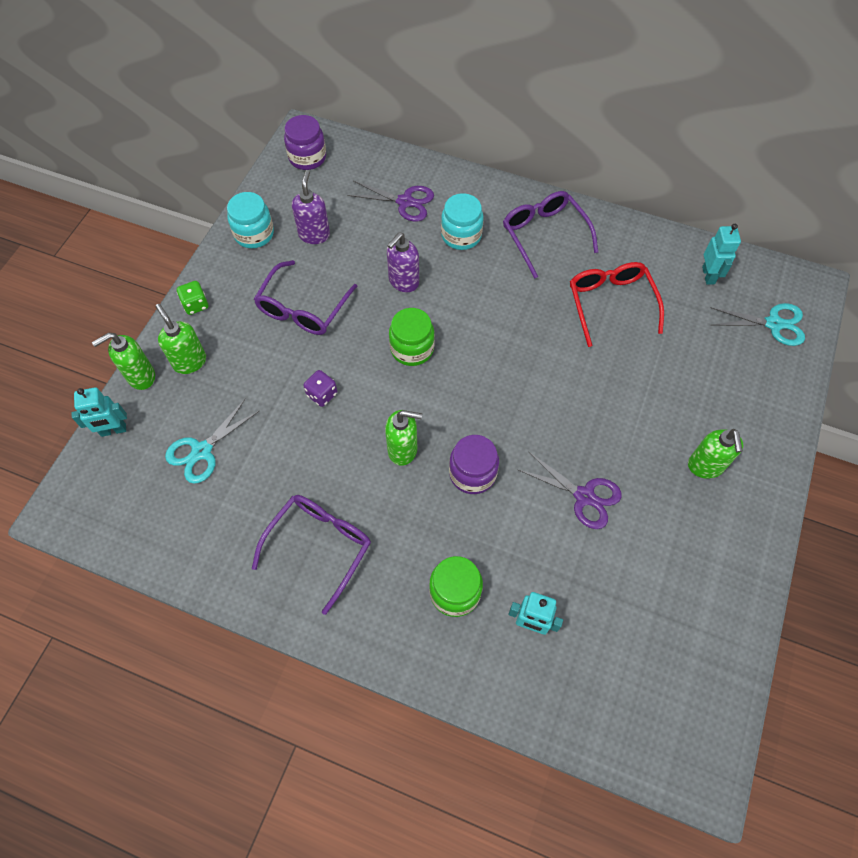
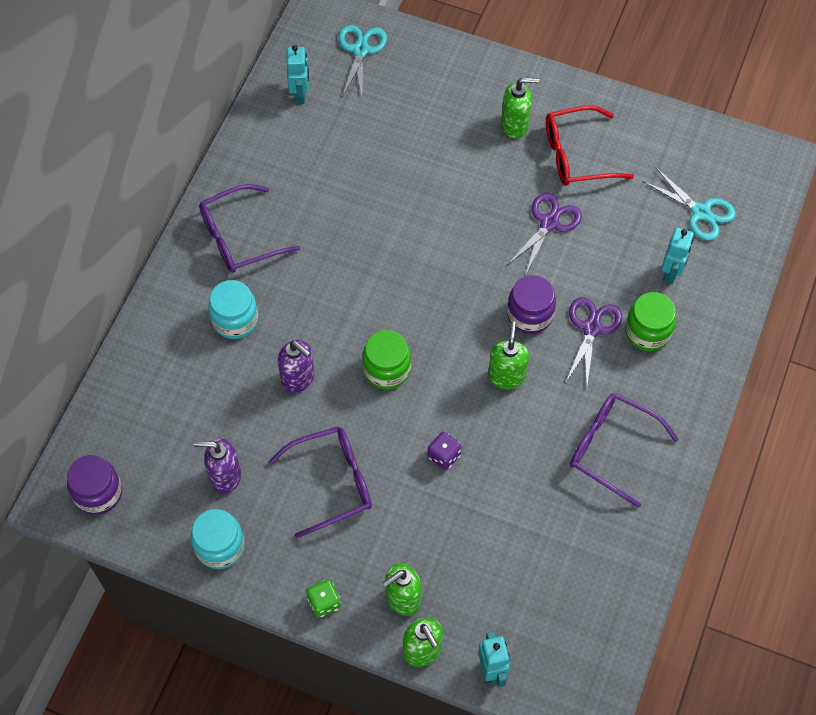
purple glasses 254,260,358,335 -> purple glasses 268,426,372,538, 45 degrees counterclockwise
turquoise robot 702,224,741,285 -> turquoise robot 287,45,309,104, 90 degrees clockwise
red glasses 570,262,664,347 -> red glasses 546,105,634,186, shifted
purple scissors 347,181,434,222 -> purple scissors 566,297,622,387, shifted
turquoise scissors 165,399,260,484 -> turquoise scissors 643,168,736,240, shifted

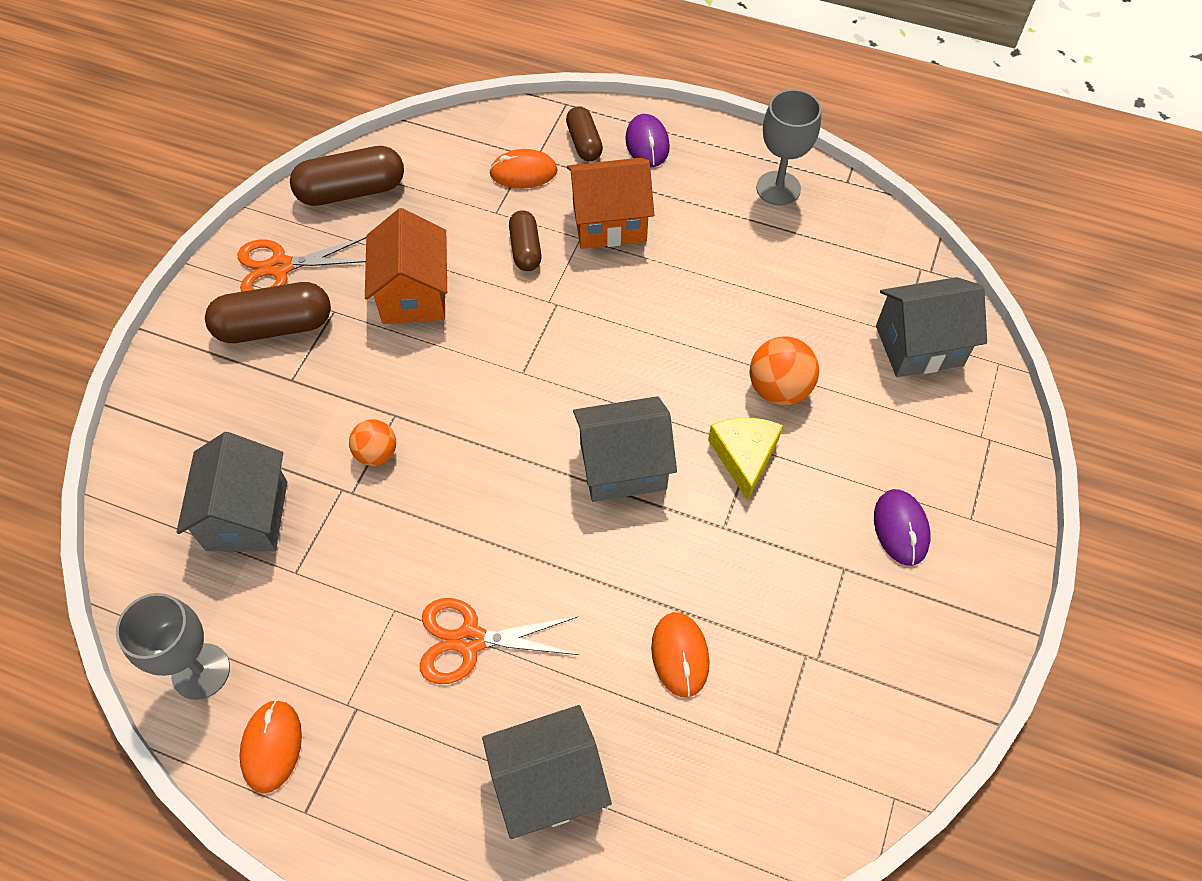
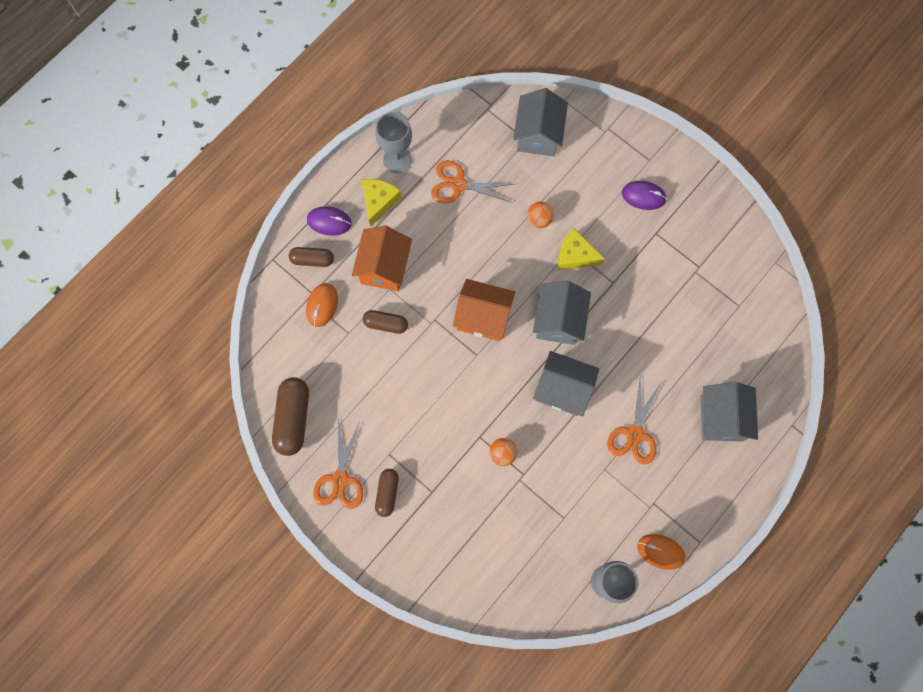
none -> yellow cheese 362,179,402,227
brown capsule 205,282,331,343 -> brown capsule 375,469,399,517, x0.60
none -> orange scissors 431,160,514,203
orange house 365,208,447,324 -> orange house 453,279,515,341, shifted
orange ball 750,336,819,405 -> orange ball 527,202,554,228, x0.66
grey house 177,432,287,552 -> grey house 533,351,599,416, shifted
orange mouse 651,612,710,698 -> none

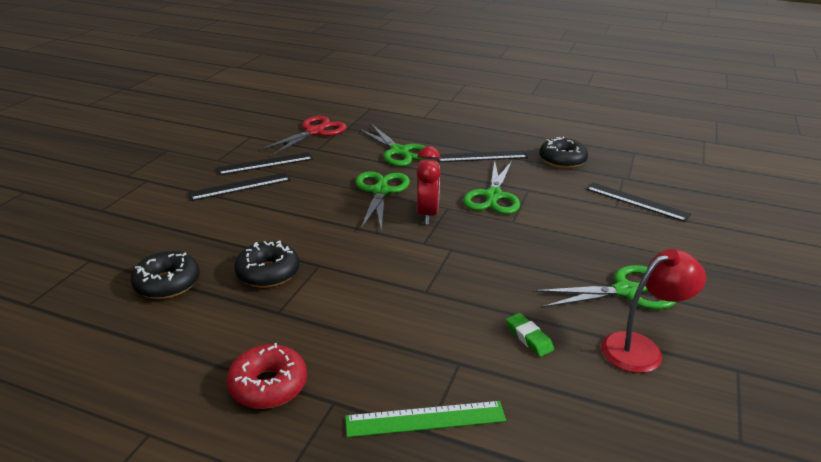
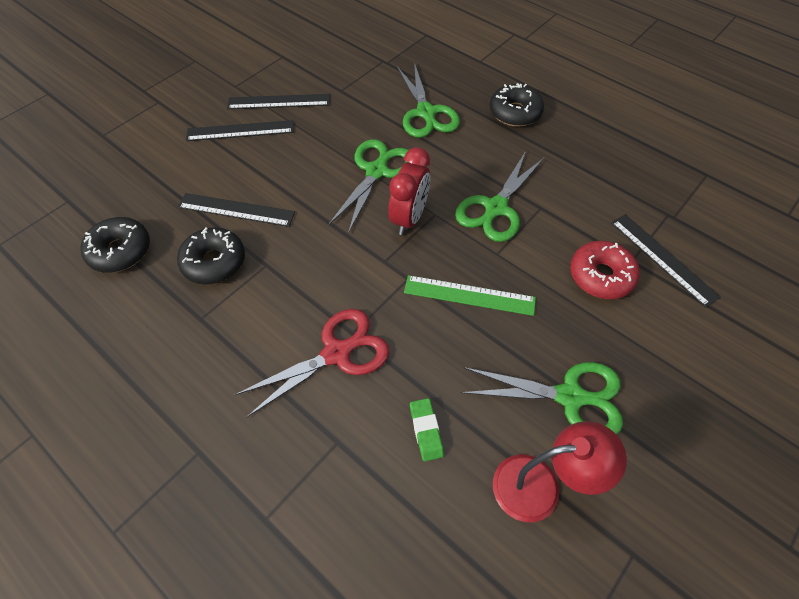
black ruler 437,150,528,162 -> black ruler 178,193,295,227, shifted
red scissors 261,116,346,156 -> red scissors 234,309,390,418, shifted
green ruler 345,401,506,438 -> green ruler 404,275,536,316, shifted
black donut 539,137,588,168 -> black donut 489,83,544,127, shifted
red donut 226,343,307,409 -> red donut 570,241,640,299, shifted

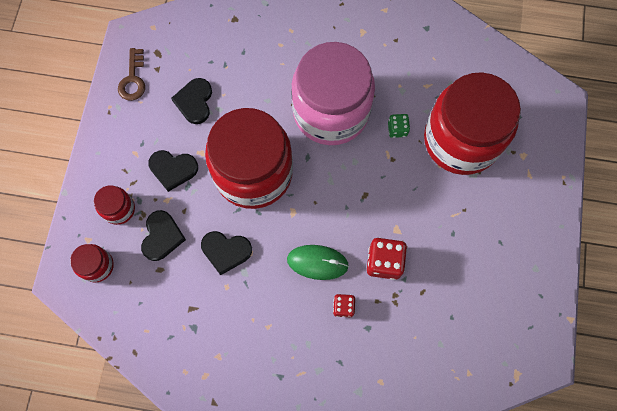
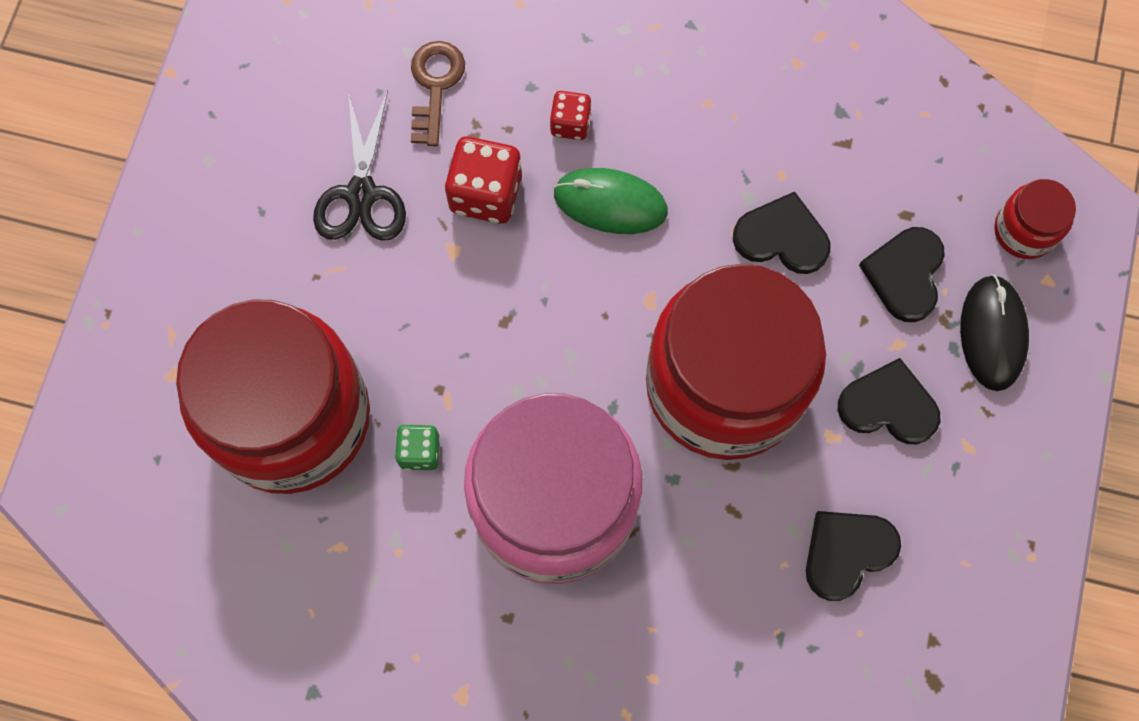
none -> black scissors 313,90,406,240
brown key 118,48,145,101 -> brown key 411,41,465,146, shifted
black heart 171,78,212,124 -> black heart 806,511,901,601, 135 degrees counterclockwise
red jar 94,185,135,225 -> black mouse 960,274,1029,391

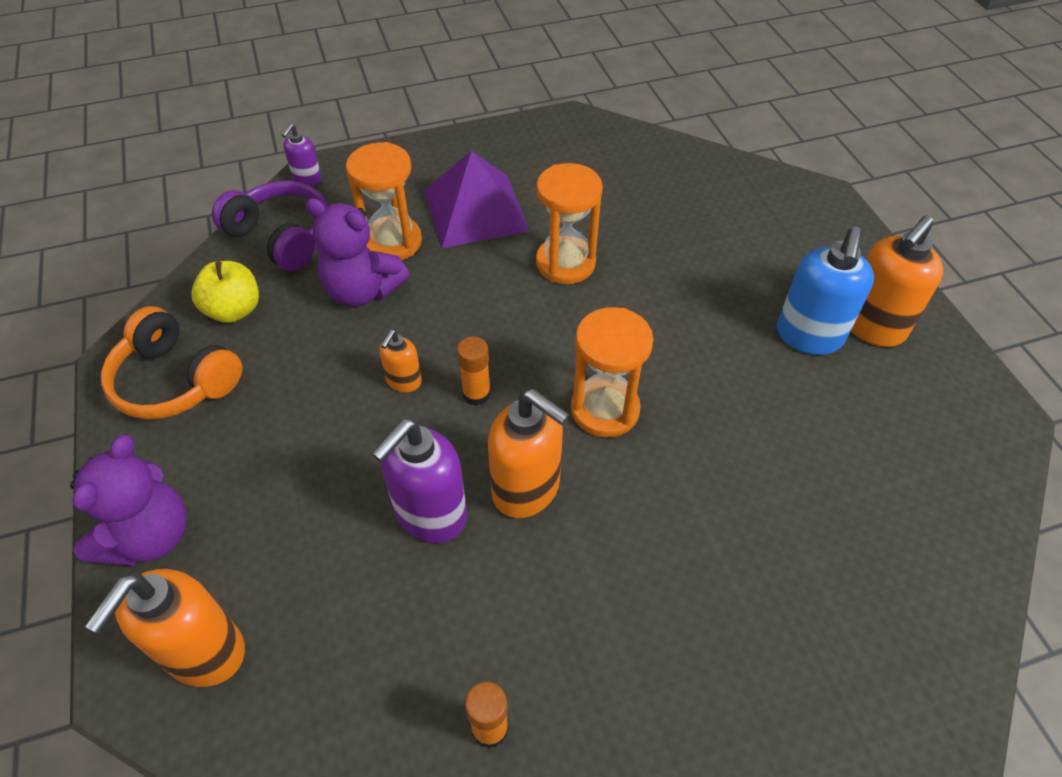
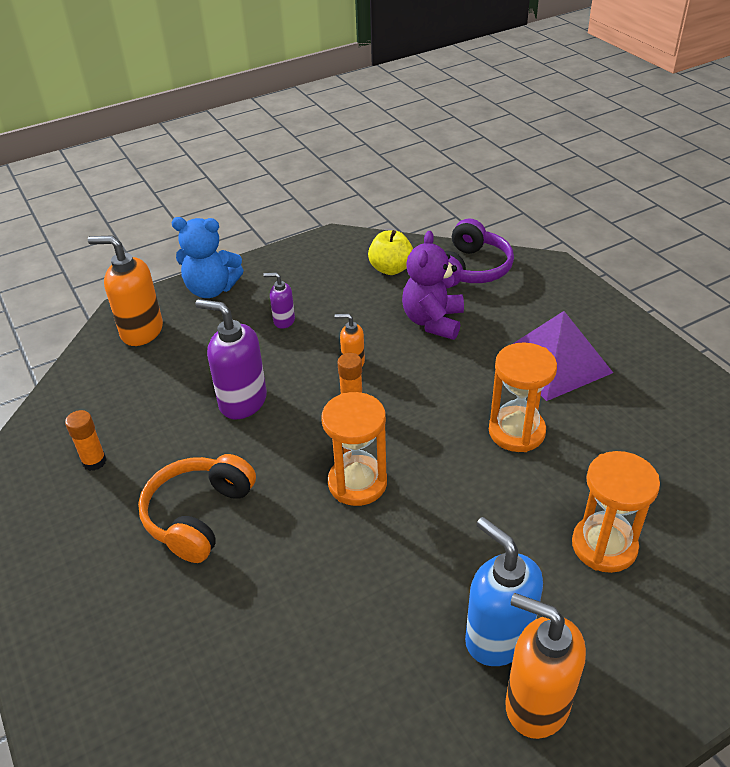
orange headphones 101,306,242,419 -> orange headphones 138,454,256,563, shifted
purple teddy bear 70,435,187,566 -> blue teddy bear 171,217,244,298
purple soap dispenser 282,123,322,186 -> purple soap dispenser 263,272,295,329, shifted
blue soap dispenser 777,227,874,355 -> blue soap dispenser 465,517,543,666, 45 degrees clockwise
orange hourglass 346,142,422,260 -> orange hourglass 572,451,660,573, shifted
orange soap dispenser 488,389,570,518 -> none

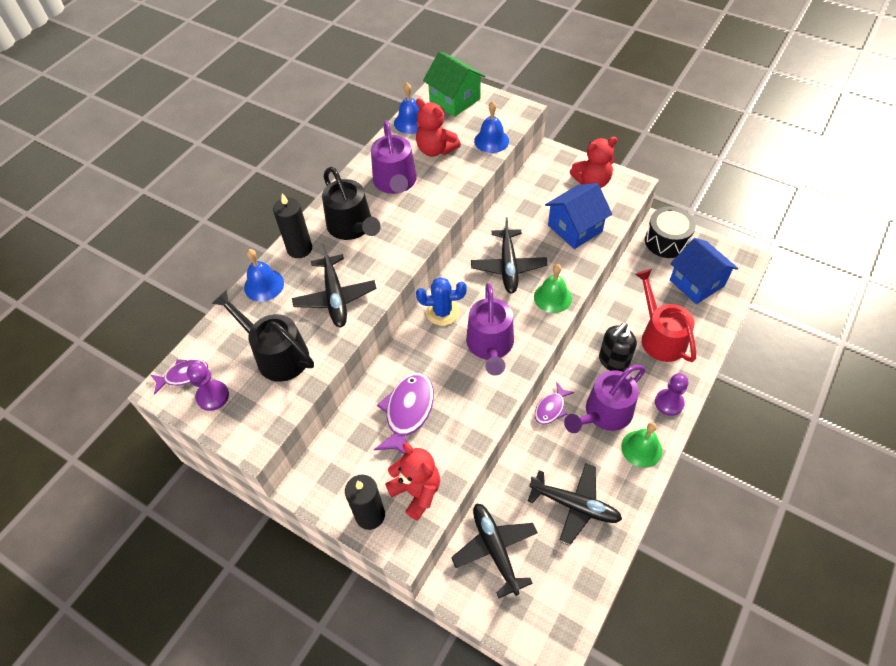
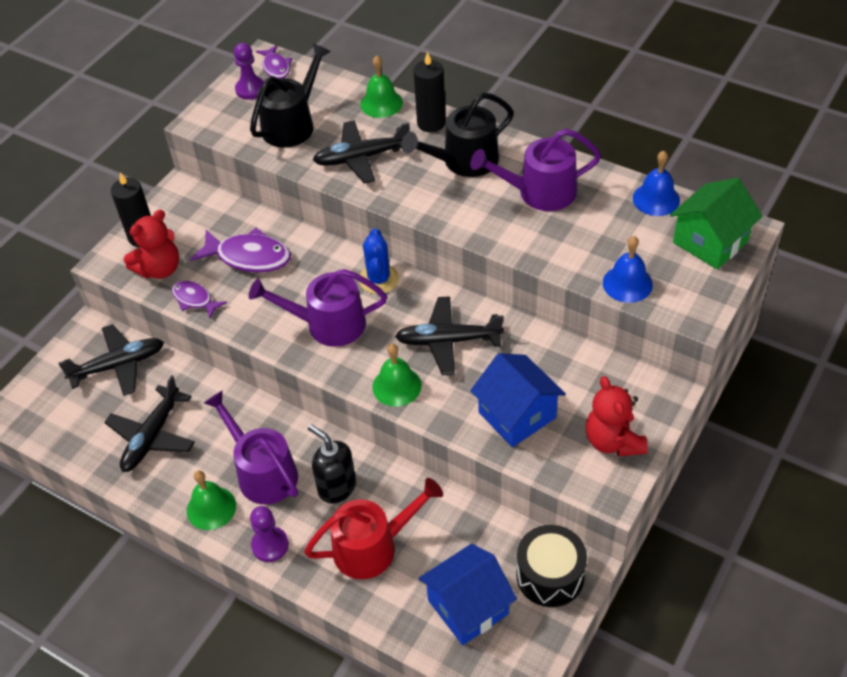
purple fish 535,382,575,425 -> purple fish 172,281,227,318, shifted
blue bell 244,249,284,302 -> green bell 360,55,403,118
red teddy bear 416,98,461,157 -> none

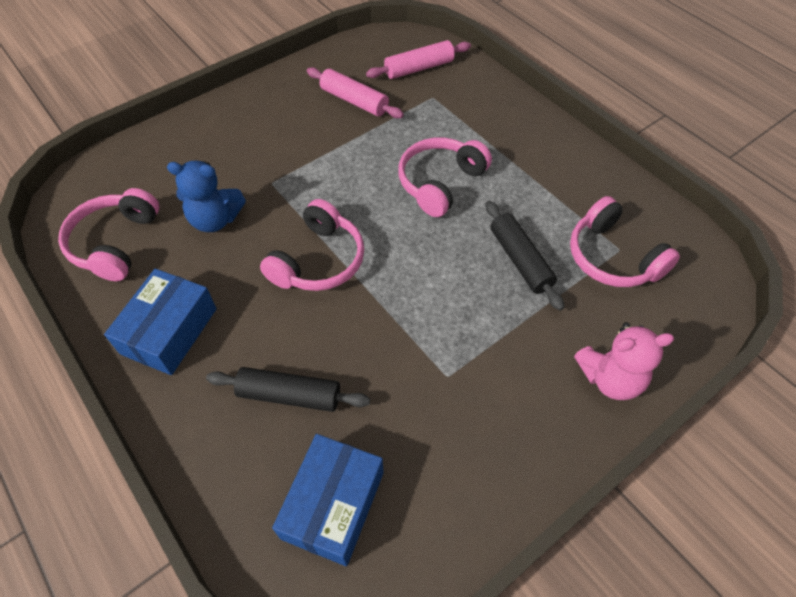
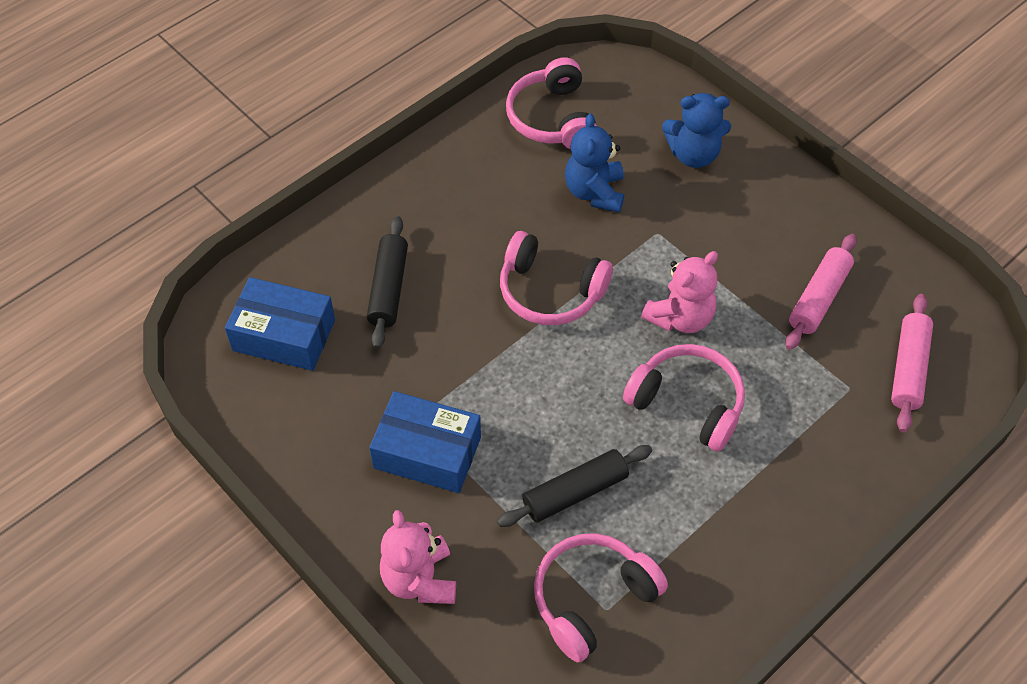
blue box 104,269,217,375 -> blue box 369,391,481,493, shifted
pink headphones 58,188,159,281 -> pink headphones 506,57,597,149, 105 degrees counterclockwise
none -> pink teddy bear 641,251,718,333
none -> blue teddy bear 662,93,731,168
pink rolling pin 366,40,471,79 -> pink rolling pin 891,294,933,432, 45 degrees clockwise

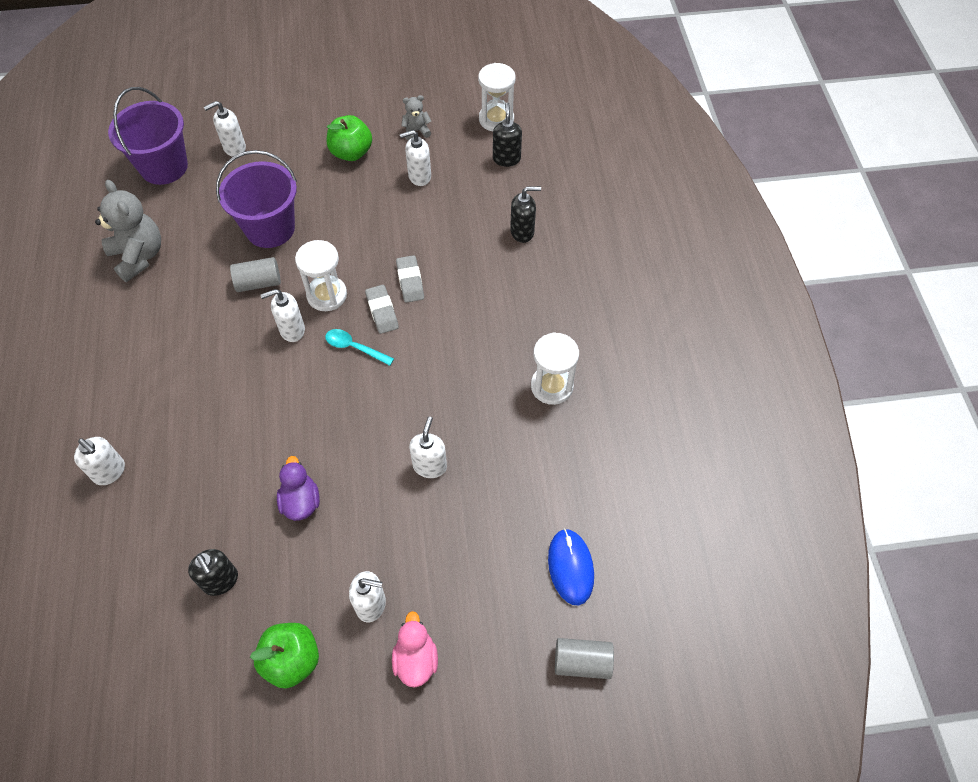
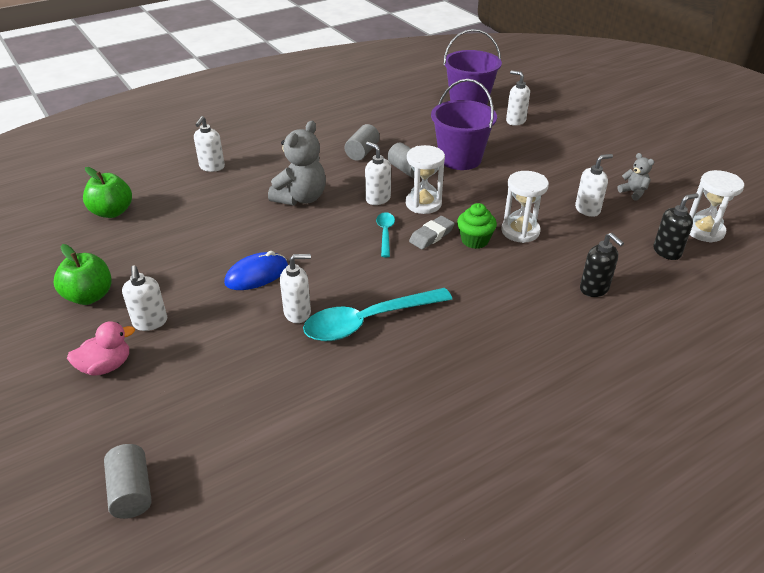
green apple 326,115,372,161 -> green apple 83,167,132,218, shifted
blue mouse 548,529,594,605 -> blue mouse 224,251,288,290, shifted
grey teddy bear 95,180,161,282 -> grey teddy bear 268,121,326,206, shifted
none -> turquoise spoon 303,288,452,341
none -> grey cylinder 344,124,380,161
grey eraser 396,255,424,303 -> green cupcake 457,203,497,249
white hourglass 531,332,579,405 -> white hourglass 502,171,549,243, shifted
white soap dispenser 400,130,431,186 -> white soap dispenser 575,154,613,217, 105 degrees clockwise
black soap dispenser 188,549,238,596 -> none
purple duck 277,456,320,521 -> none

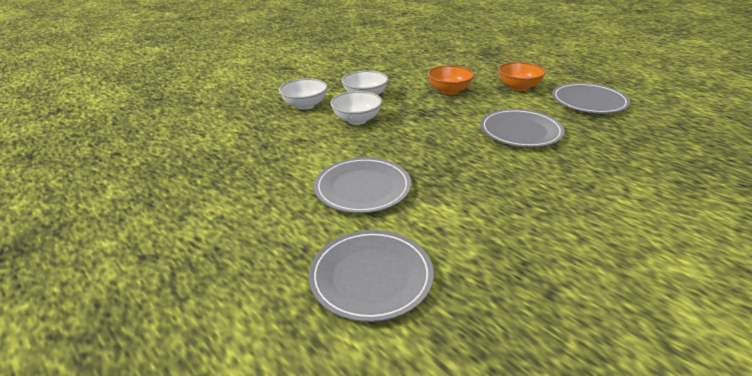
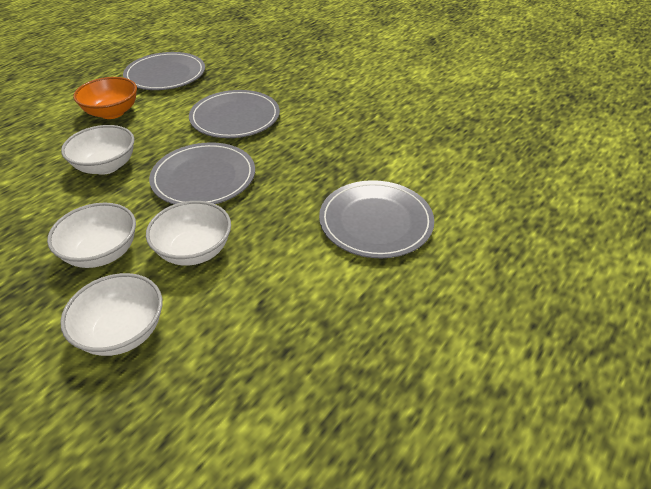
orange bowl 428,65,474,95 -> white bowl 61,125,134,175
grey plate 309,230,434,322 -> grey plate 149,142,255,204, shifted

